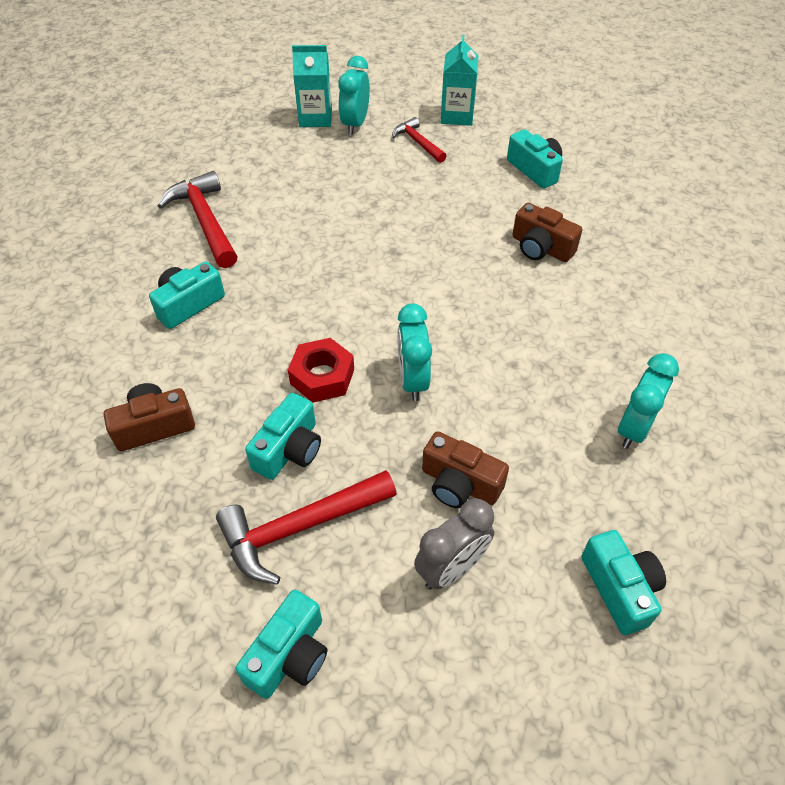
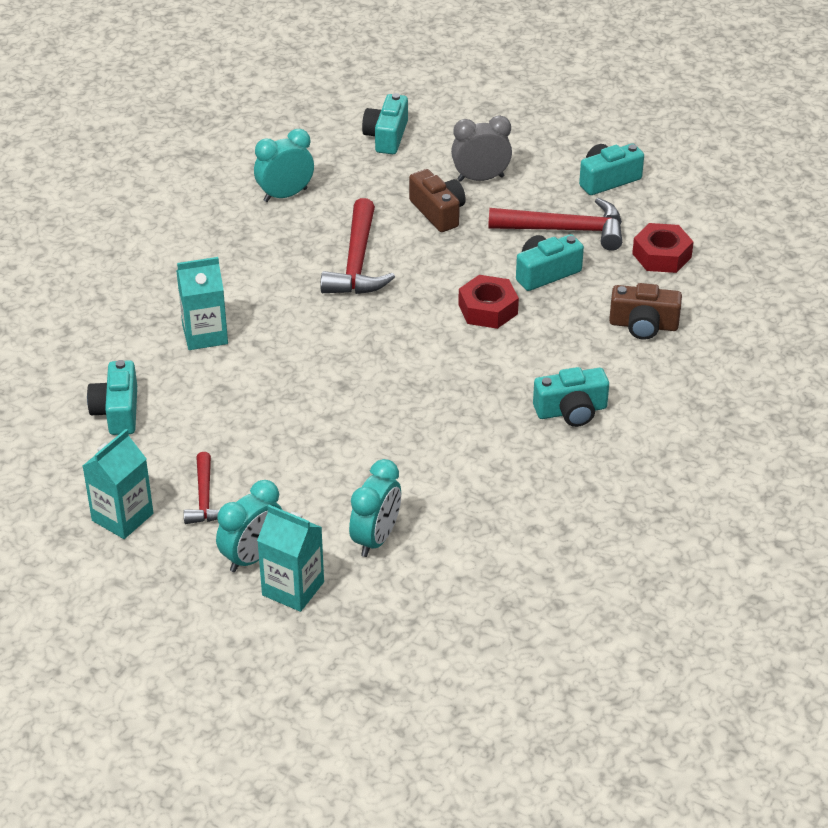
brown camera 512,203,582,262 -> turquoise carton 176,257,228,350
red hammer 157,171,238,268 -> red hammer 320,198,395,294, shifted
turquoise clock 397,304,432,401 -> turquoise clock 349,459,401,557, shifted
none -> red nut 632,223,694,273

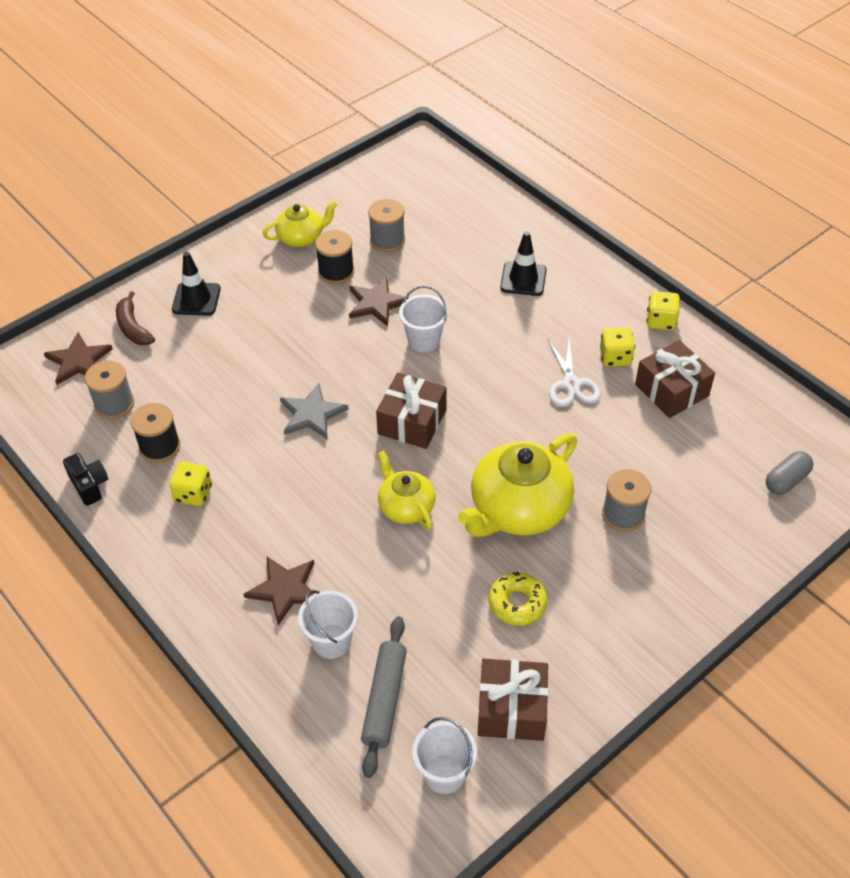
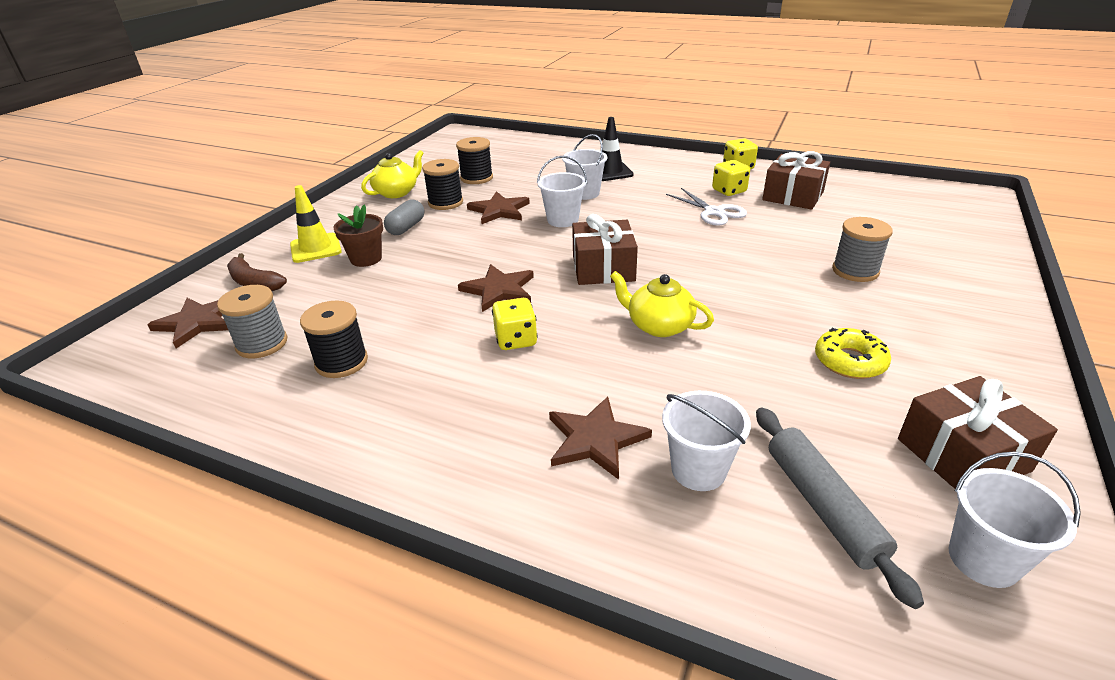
black traffic cone 172,252,221,316 -> yellow traffic cone 290,185,342,263
none -> brown flower pot 333,205,383,267
grey capsule 766,451,813,495 -> grey capsule 384,200,424,235, shifted
grey spool 368,199,405,252 -> black spool 456,137,493,184
grey star 280,383,349,439 -> brown star 458,264,534,312
yellow dice 169,462,212,506 -> yellow dice 492,298,538,350, shifted
none -> white bucket 562,134,607,200
black camera 63,453,108,506 -> none
yellow teapot 458,433,577,537 -> none

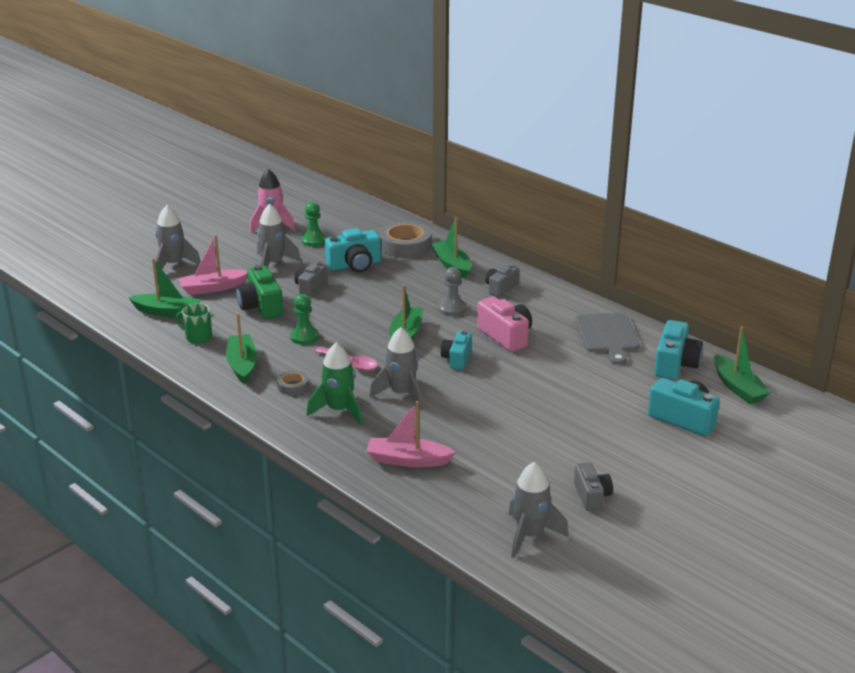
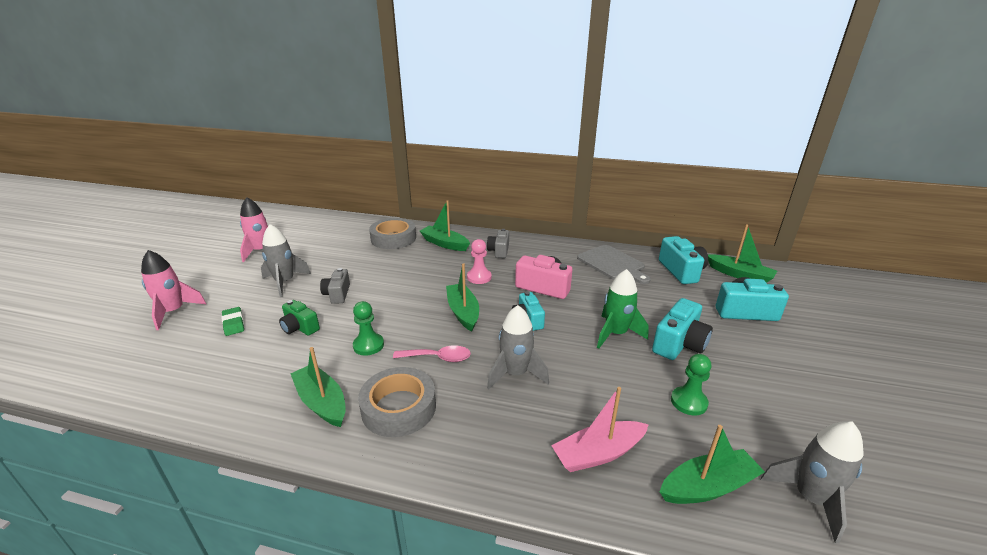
grey rocket 155,205,201,273 -> pink rocket 141,250,206,330
pink boat 178,235,247,295 -> green eraser 221,307,244,336
green camera 236,265,283,319 -> green camera 279,300,320,336, x0.66
grey tape 277,370,309,395 -> grey tape 358,367,436,437, x2.02
grey pawn 439,267,466,316 -> pink pawn 467,239,492,284
green rocket 306,343,362,425 -> green rocket 597,269,649,348, shifted
turquoise camera 325,228,381,272 -> turquoise camera 652,298,713,360, shifted
green boat 128,258,201,318 -> green boat 660,425,765,504, shifted
green pawn 302,202,326,247 -> green pawn 671,354,712,416, shifted
green mug 176,303,212,344 -> none
grey camera 574,462,613,511 -> none

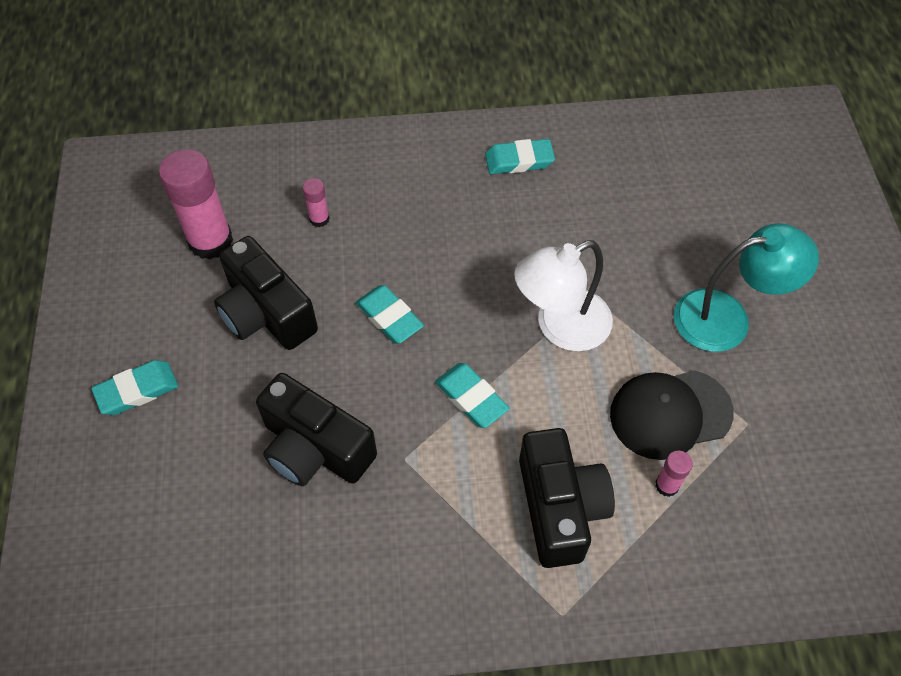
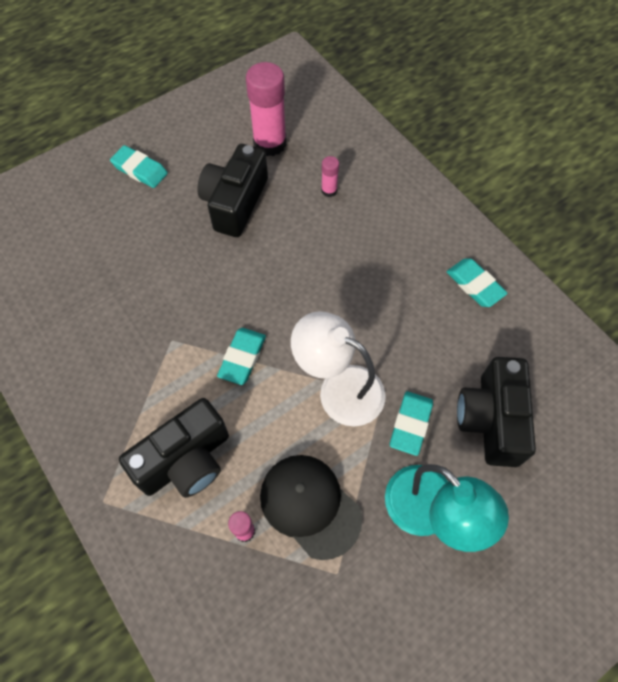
turquoise eraser 356,285,424,344 -> turquoise eraser 390,391,433,456, shifted
black camera 256,373,377,486 -> black camera 457,357,536,467, shifted

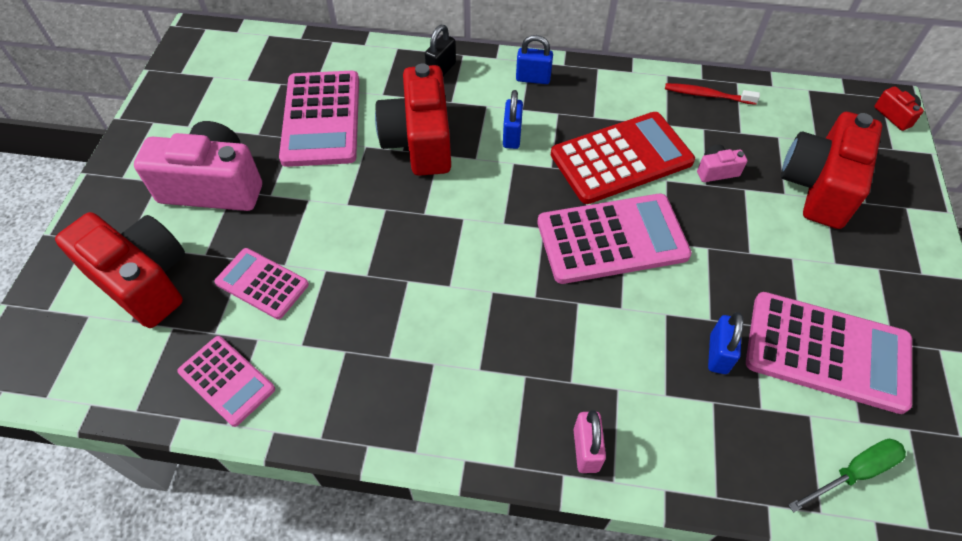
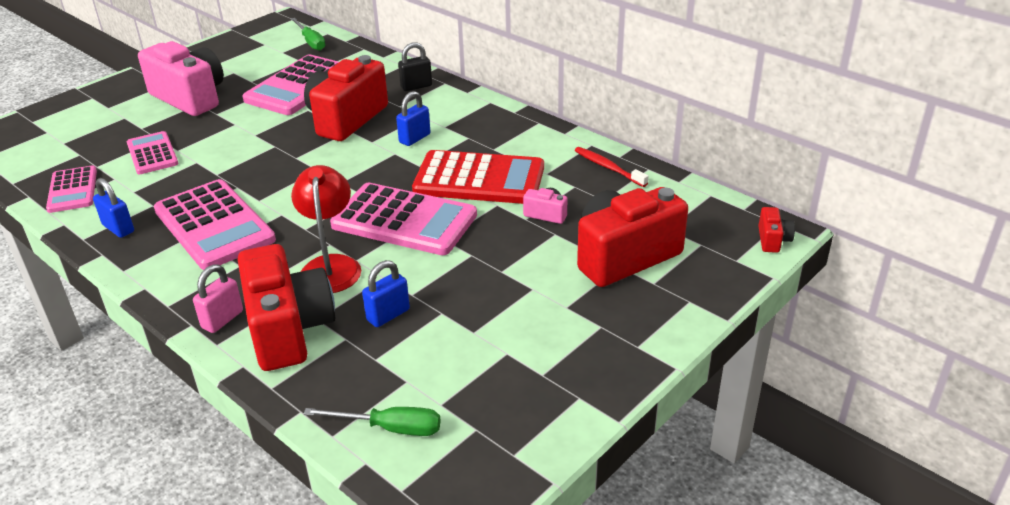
blue padlock 516,35,553,84 -> blue padlock 93,178,134,238, shifted
pink calculator 746,292,912,414 -> pink calculator 154,179,276,270, shifted
red camera 55,212,185,328 -> red camera 238,244,335,371, shifted
none -> green screwdriver 291,18,326,51
none -> red lamp 291,165,361,293

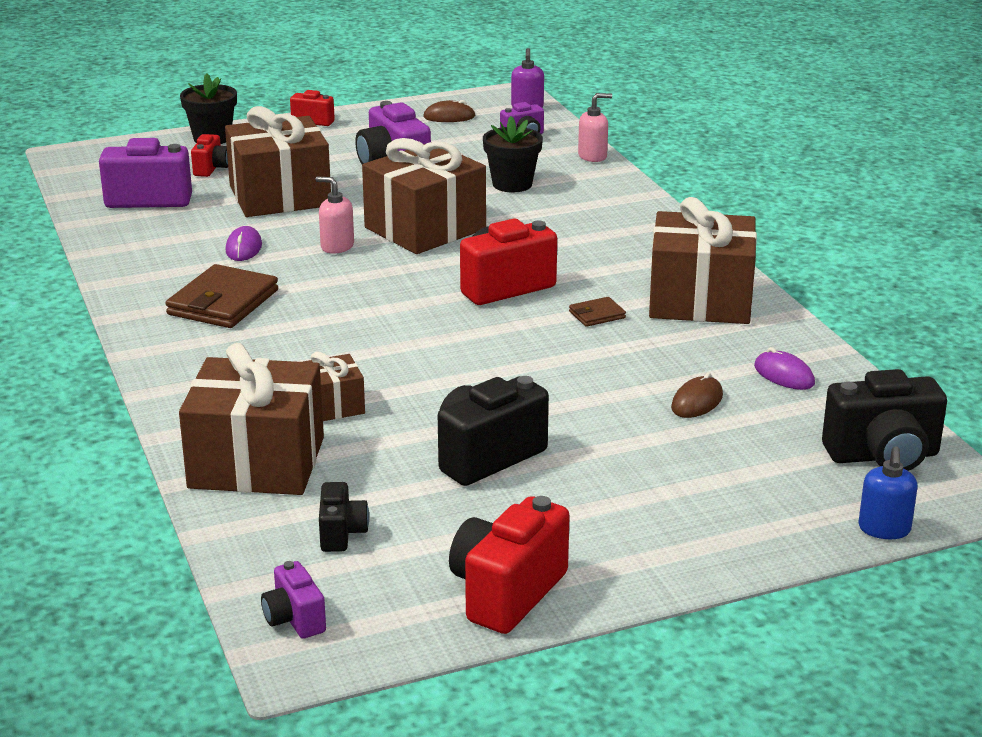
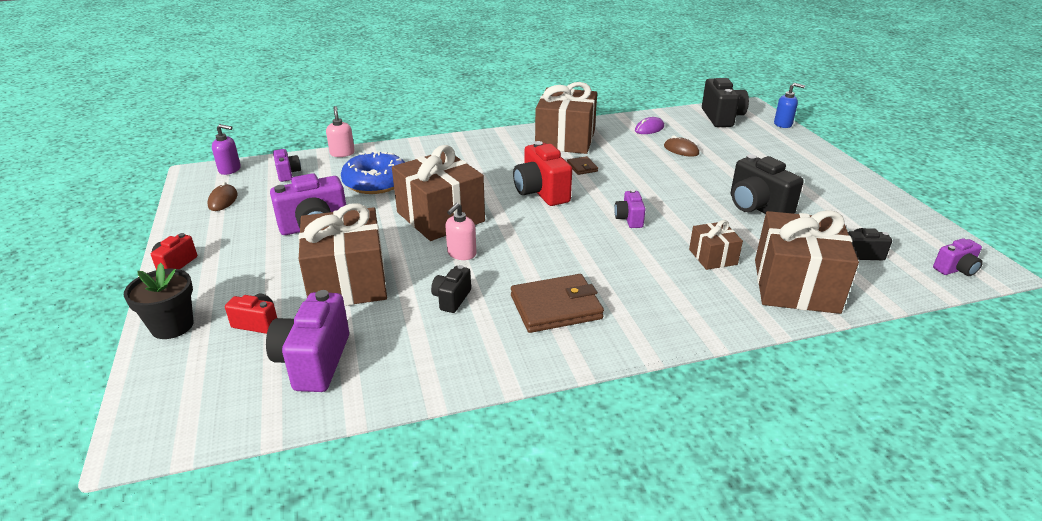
black flower pot 483,116,543,192 -> blue donut 341,151,405,194
purple mouse 226,226,262,261 -> black camera 431,265,471,313
brown wallet 166,264,278,328 -> brown wallet 511,274,604,333, 45 degrees counterclockwise
none -> purple camera 614,189,646,228
red camera 449,496,570,634 -> none

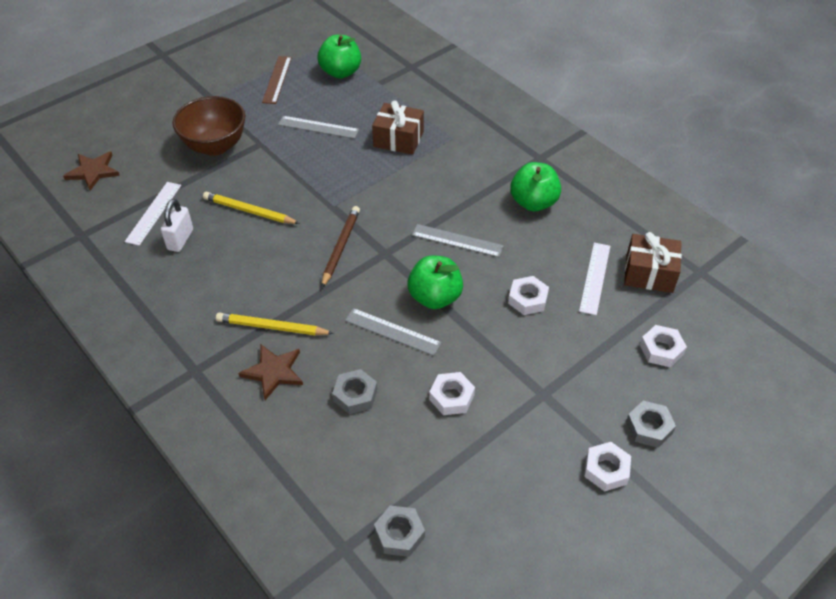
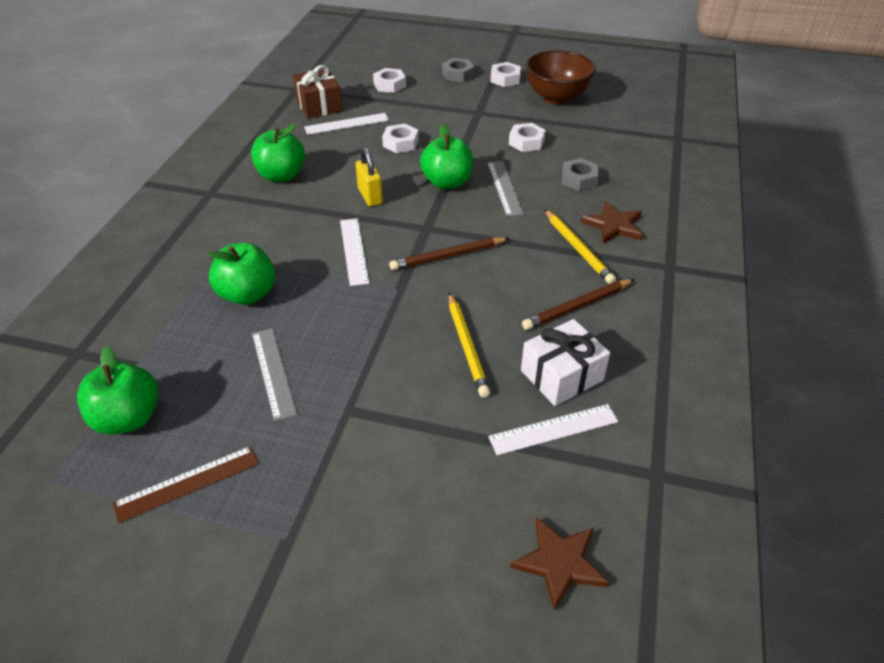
brown gift 372,100,424,155 -> green apple 207,243,275,305
none -> white ruler 340,218,369,286
grey ruler 412,224,504,257 -> yellow padlock 356,147,383,206
white padlock 161,199,193,252 -> white gift 521,319,610,406
none -> brown pencil 522,279,634,330
brown bowl 172,96,246,156 -> brown bowl 526,50,596,105, shifted
grey nut 374,506,425,557 -> none

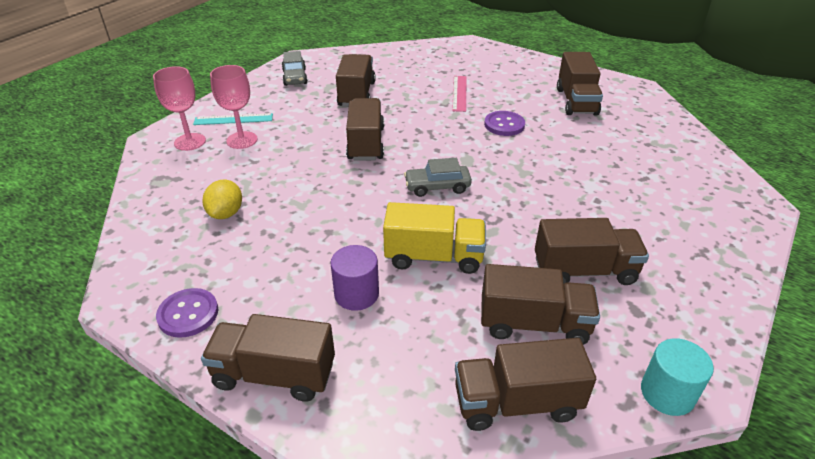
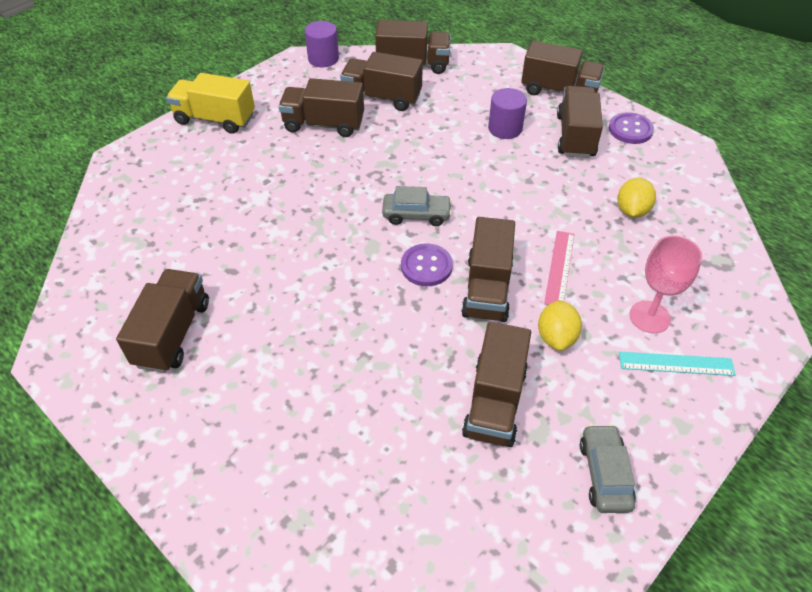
yellow truck 383,202,486,274 -> yellow truck 166,73,255,134, shifted
turquoise cylinder 641,338,714,416 -> purple cylinder 305,21,339,67
purple button 484,111,525,136 -> purple button 401,243,453,286, shifted
none -> yellow lemon 538,300,582,351
pink ruler 452,76,467,112 -> pink ruler 544,231,575,305, shifted
none -> brown truck 557,86,603,158
pink goblet 153,66,206,151 -> none

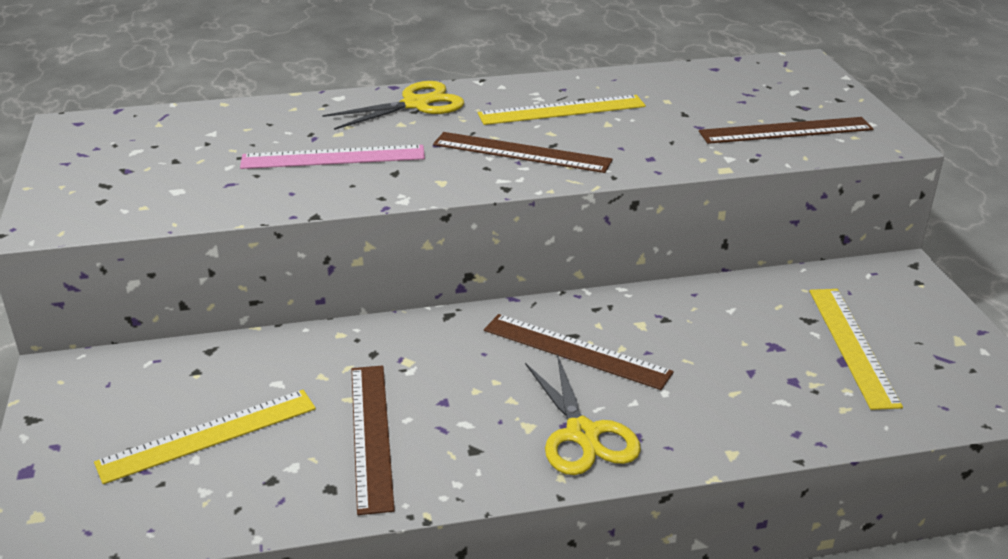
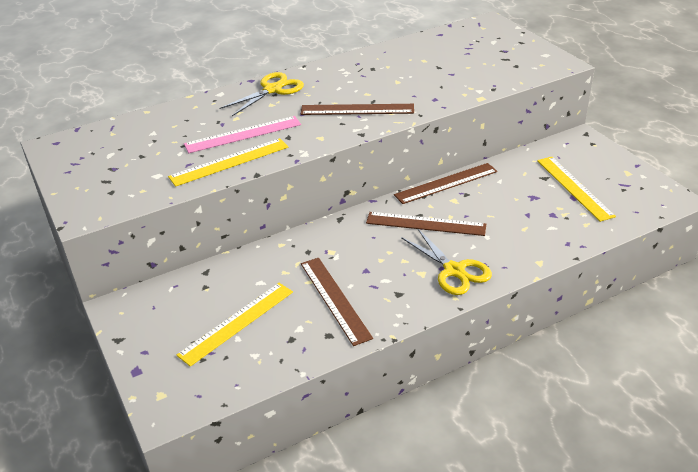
yellow ruler 478,95,646,125 -> yellow ruler 168,138,288,187, shifted
brown ruler 699,117,874,144 -> brown ruler 394,163,498,204, shifted

